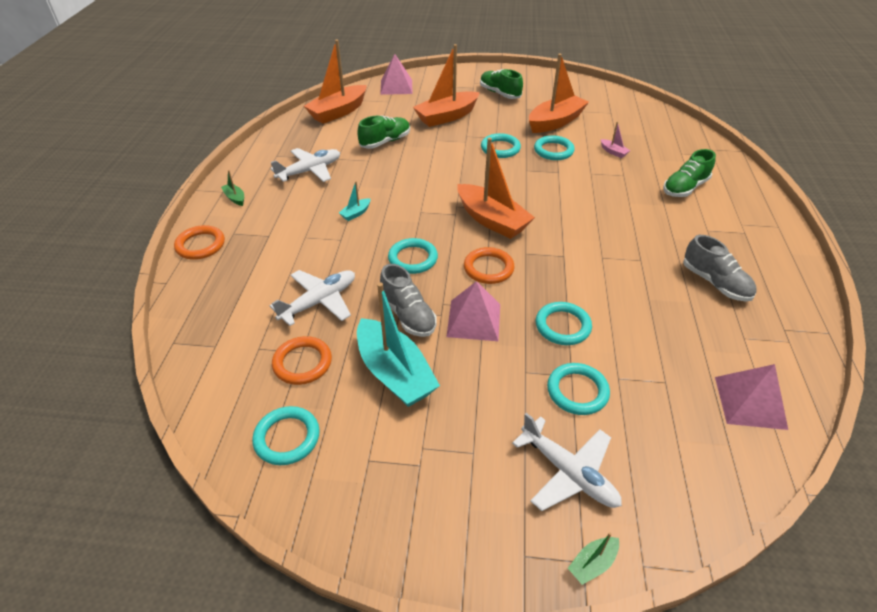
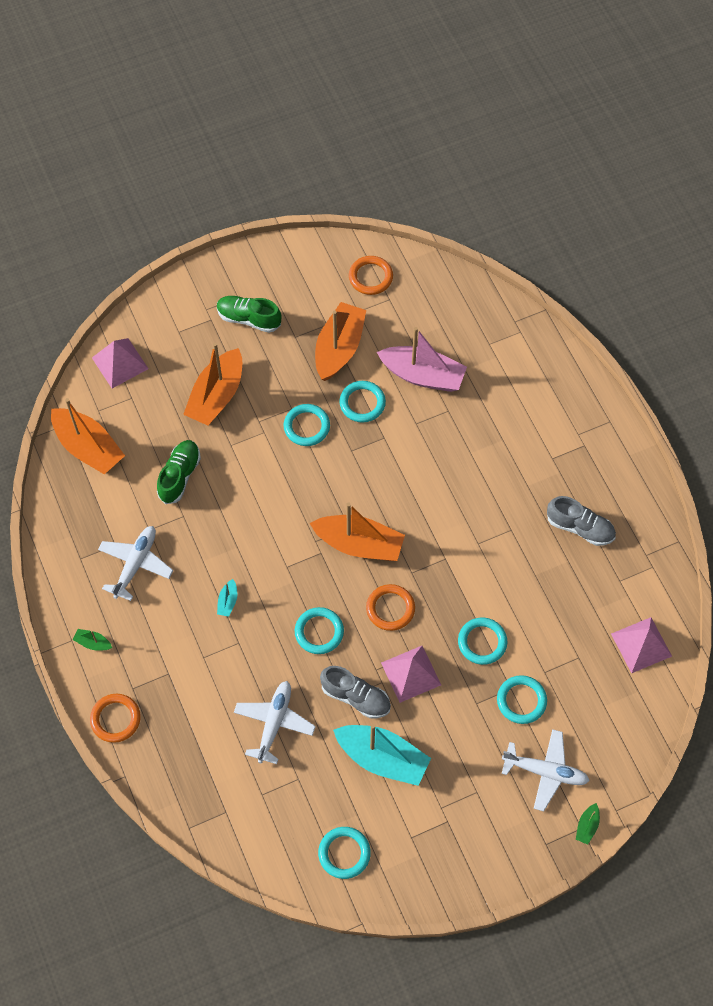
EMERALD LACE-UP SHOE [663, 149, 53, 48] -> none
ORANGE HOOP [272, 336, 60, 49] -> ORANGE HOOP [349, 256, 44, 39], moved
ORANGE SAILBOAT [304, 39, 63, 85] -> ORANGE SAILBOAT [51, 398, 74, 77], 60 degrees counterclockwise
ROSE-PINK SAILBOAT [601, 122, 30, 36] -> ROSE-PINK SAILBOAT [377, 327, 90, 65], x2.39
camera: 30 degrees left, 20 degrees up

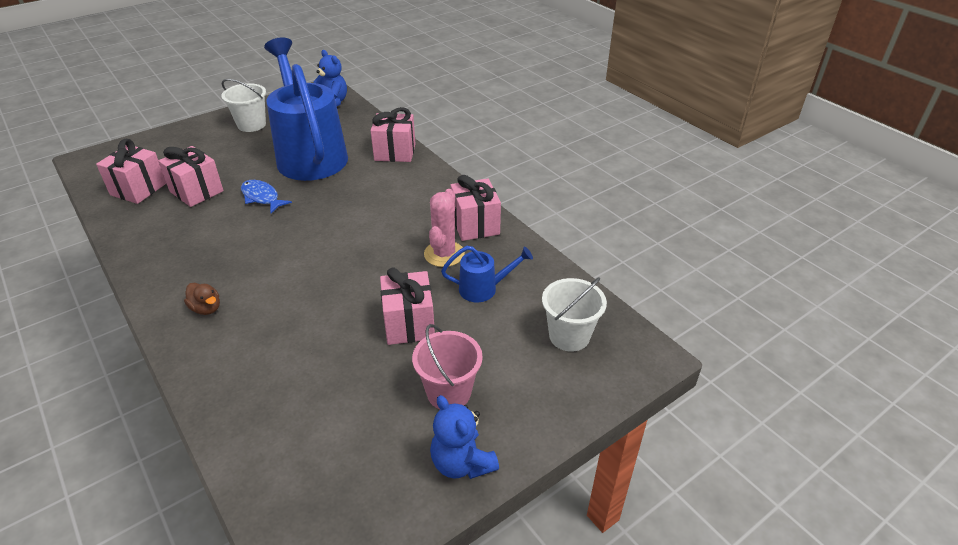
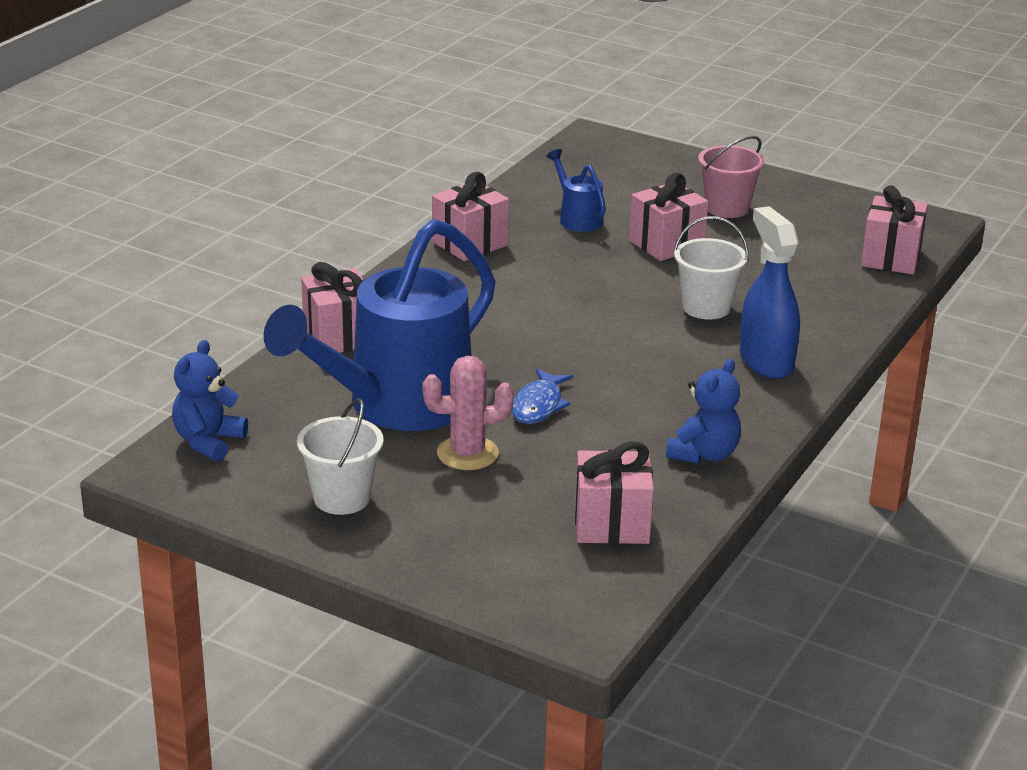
ROSE-PINK PRESENT [158, 146, 65, 61] -> ROSE-PINK PRESENT [861, 185, 67, 90], moved
ROSE-PINK SAGUARO CACTUS [424, 189, 41, 78] -> ROSE-PINK SAGUARO CACTUS [423, 356, 91, 114], moved
COBALT STUFFED BEAR [430, 395, 69, 84] -> COBALT STUFFED BEAR [666, 359, 75, 105], moved
SNOW-WHITE BUCKET [542, 277, 65, 74] -> SNOW-WHITE BUCKET [673, 216, 76, 103], moved
RUSSET DUCK [184, 283, 36, 32] -> COBALT SPRAYER [740, 206, 60, 173]
camera: 115 degrees left, 10 degrees down

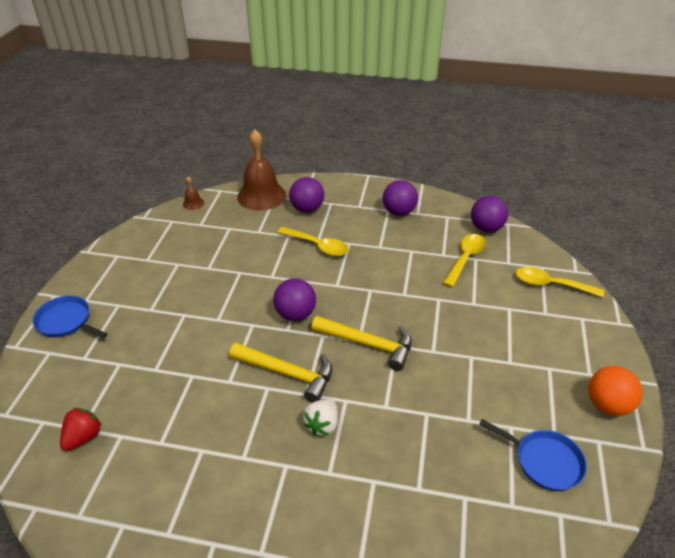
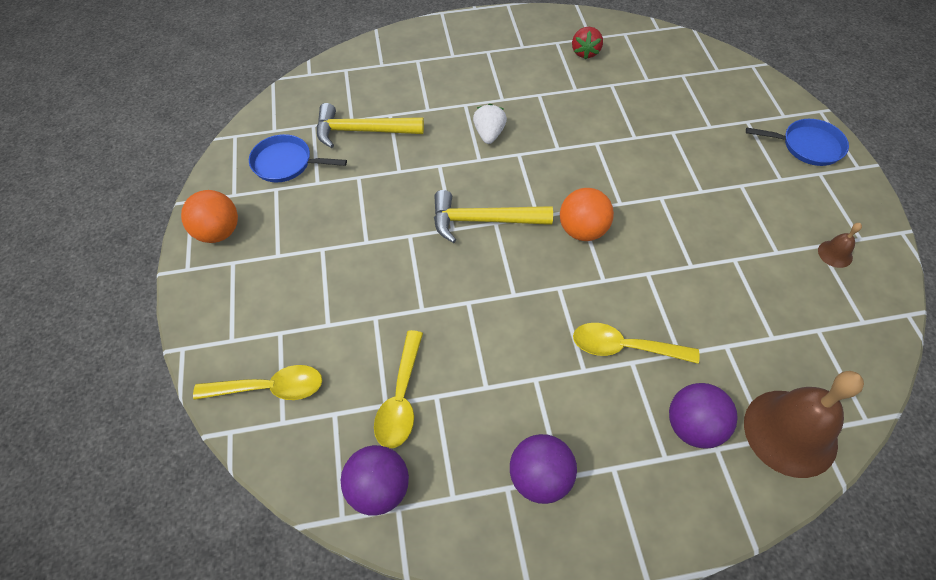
SCARLET STRAWBERRY [60, 408, 42, 43] -> SCARLET STRAWBERRY [572, 27, 31, 33], moved
RUSSET BELL [183, 176, 21, 34] -> RUSSET BELL [818, 223, 44, 45], moved
YELLOW HAMMER [229, 343, 103, 60] -> YELLOW HAMMER [317, 103, 107, 45], moved
ROYAL PURPLE PLAY BALL [273, 278, 43, 43] -> ORANGE PLAY BALL [560, 188, 54, 53]
camera: 160 degrees right, 15 degrees up

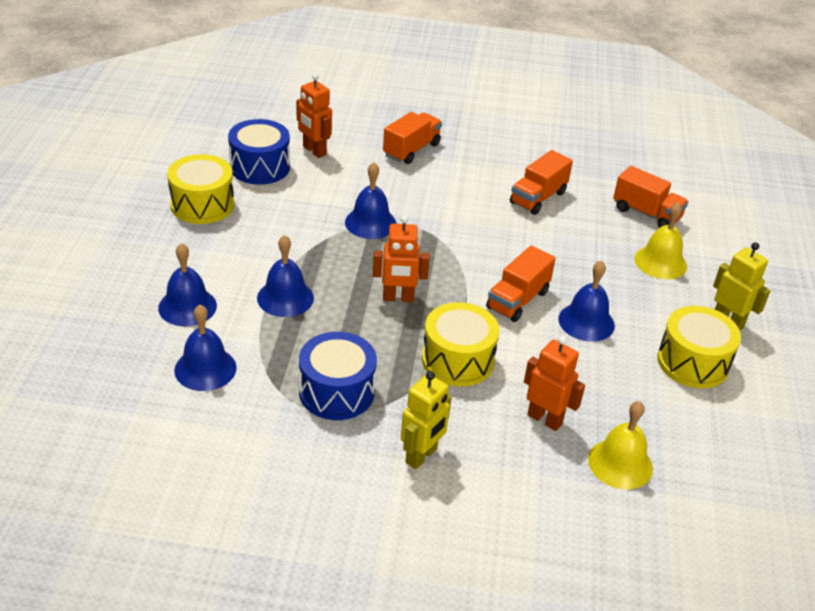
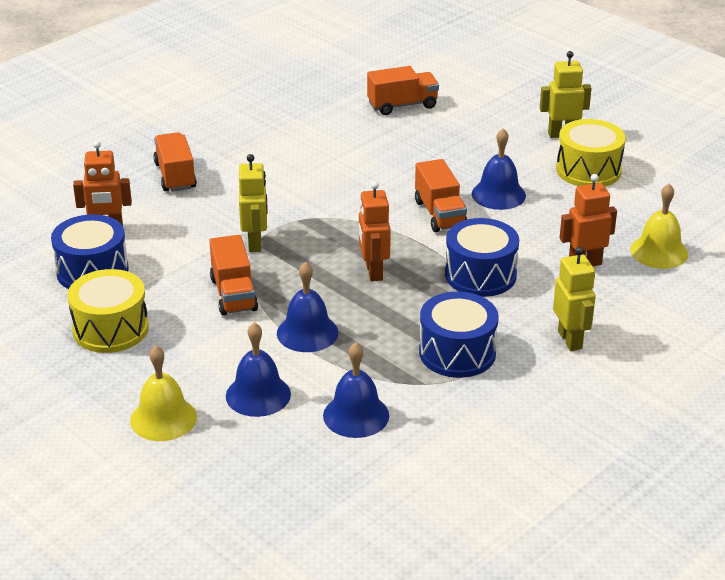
ORANGE LORRY [510, 150, 63, 65] -> ORANGE LORRY [209, 235, 49, 81], moved
YELLOW BELL [635, 203, 52, 76] -> YELLOW BELL [130, 346, 67, 95], moved
COBALT BELL [345, 162, 51, 77] -> YELLOW ROBOT FIGURE [239, 154, 29, 98]
YELLOW DRUM [422, 302, 78, 85] -> COBALT DRUM [445, 218, 74, 79]
ORANGE ROBOT FIGURE [373, 215, 57, 87] -> ORANGE ROBOT FIGURE [359, 181, 32, 100], 135 degrees clockwise
camera: 50 degrees left, 5 degrees down

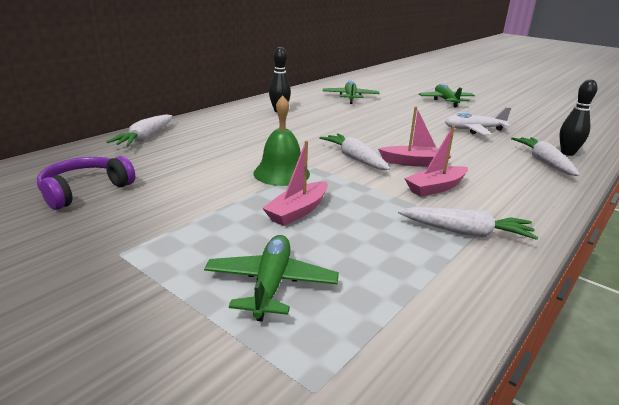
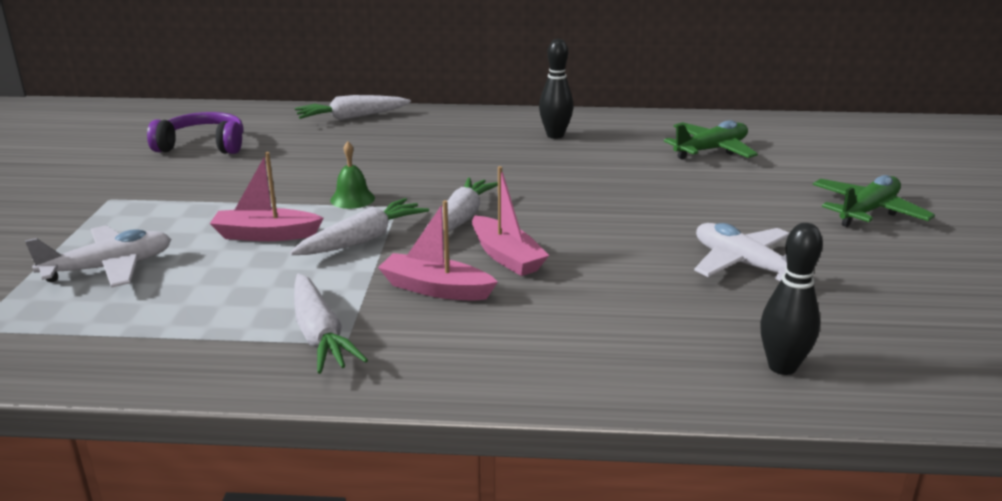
SNOW-WHITE ROOT VEGETABLE [511, 137, 69, 39] -> SNOW-WHITE ROOT VEGETABLE [290, 198, 139, 57], moved
EMERALD PLANE [204, 235, 135, 86] -> SNOW-WHITE PLANE [25, 225, 146, 63]
EMERALD BELL [253, 95, 57, 91] -> EMERALD BELL [330, 141, 45, 68], x0.59
camera: 55 degrees right, 0 degrees up

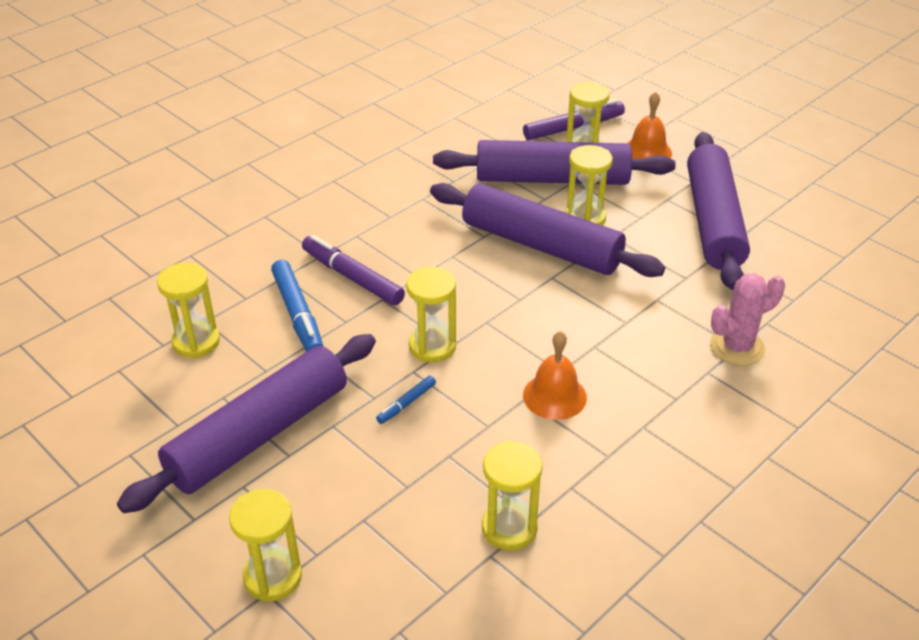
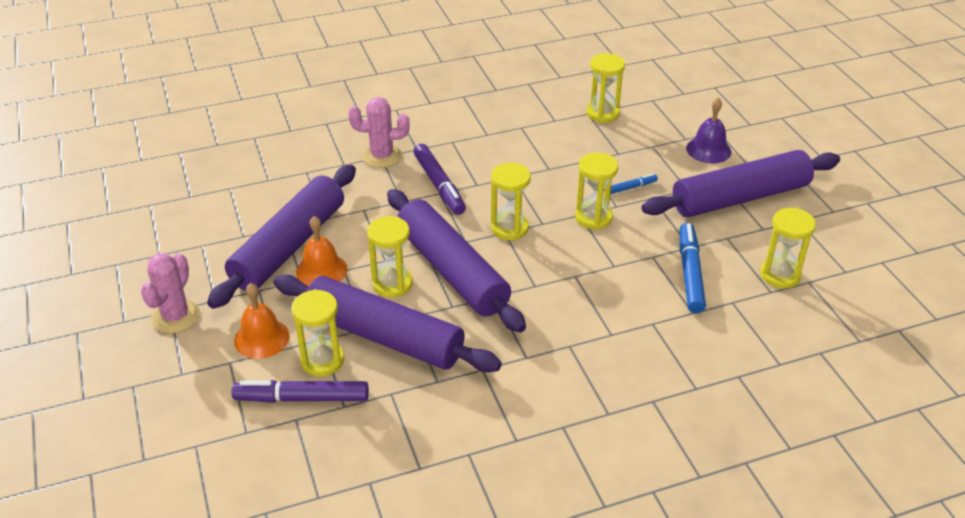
none -> ROSE-PINK SAGUARO CACTUS [141, 253, 59, 80]
none -> ROYAL PURPLE BELL [686, 98, 45, 66]
YELLOW SAND TIMER [229, 489, 73, 113] -> YELLOW SAND TIMER [491, 163, 40, 77], moved
ROYAL PURPLE FELT PEN [302, 235, 103, 70] -> ROYAL PURPLE FELT PEN [413, 144, 53, 71], moved
ORANGE BELL [523, 331, 64, 89] -> ORANGE BELL [296, 216, 52, 70], moved
camera: 155 degrees left, 0 degrees up

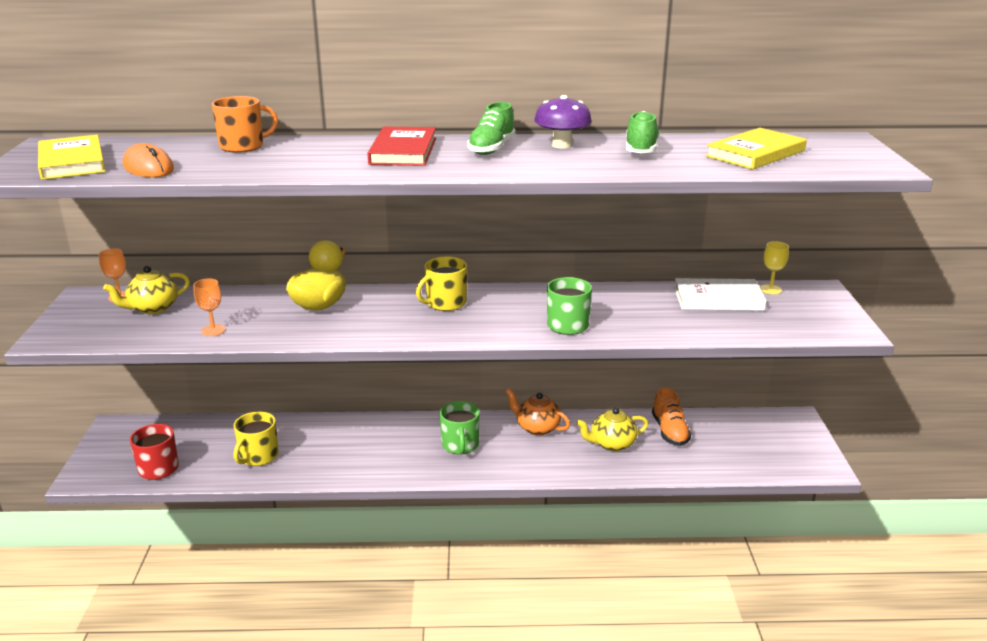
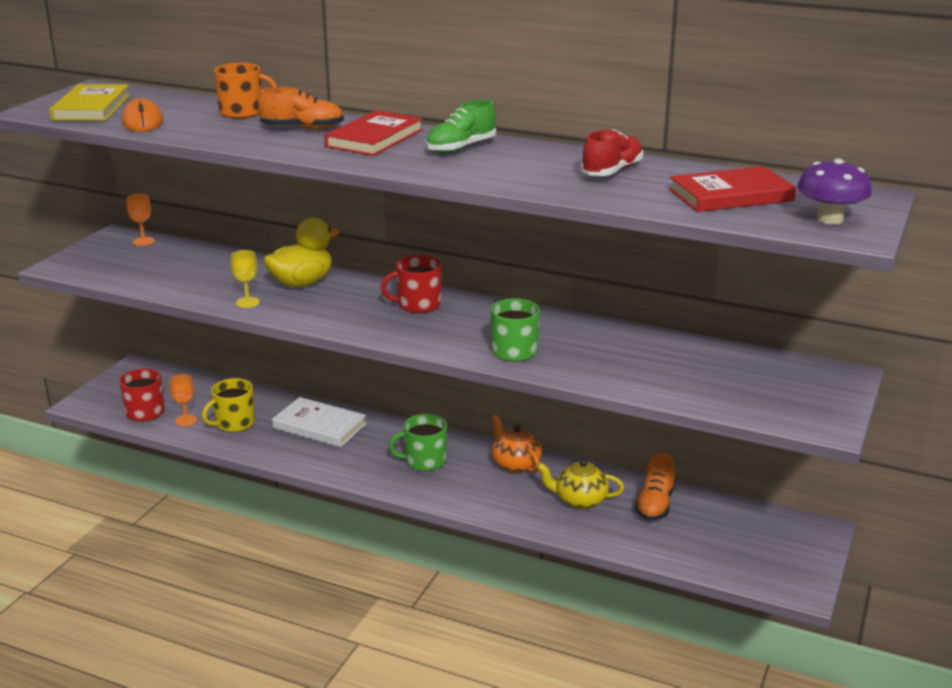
YELLOW TEA POT [103, 266, 87, 48] -> none
none -> ORANGE LACE-UP SHOE [258, 87, 86, 43]
ORANGE GOBLET [194, 279, 31, 57] -> ORANGE GOBLET [170, 374, 27, 52], moved
ROYAL PURPLE MUSHROOM [534, 95, 58, 54] -> ROYAL PURPLE MUSHROOM [797, 158, 75, 66], moved
SNOW-WHITE HARDBACK [674, 278, 93, 33] -> SNOW-WHITE HARDBACK [272, 397, 95, 50], moved
YELLOW GOBLET [760, 241, 29, 53] -> YELLOW GOBLET [231, 250, 29, 58], moved
YELLOW TEA MUG [416, 257, 51, 54] -> SCARLET TEA MUG [381, 255, 61, 58]
EMERALD LACE-UP SHOE [626, 111, 34, 42] -> SCARLET LACE-UP SHOE [581, 129, 62, 47]
YELLOW HARDBACK [705, 128, 102, 42] -> SCARLET HARDBACK [669, 166, 127, 46]
EMERALD TEA MUG [440, 401, 40, 53] -> EMERALD TEA MUG [389, 414, 58, 57], 60 degrees clockwise
camera: 25 degrees right, 0 degrees up

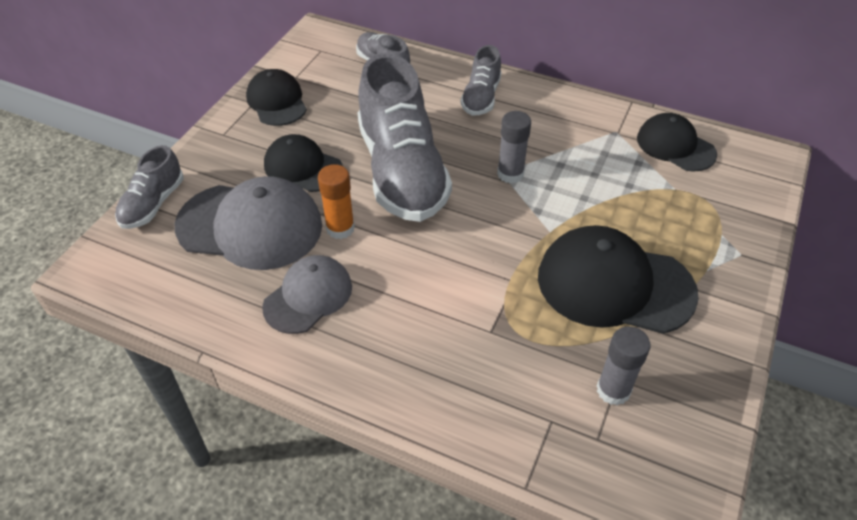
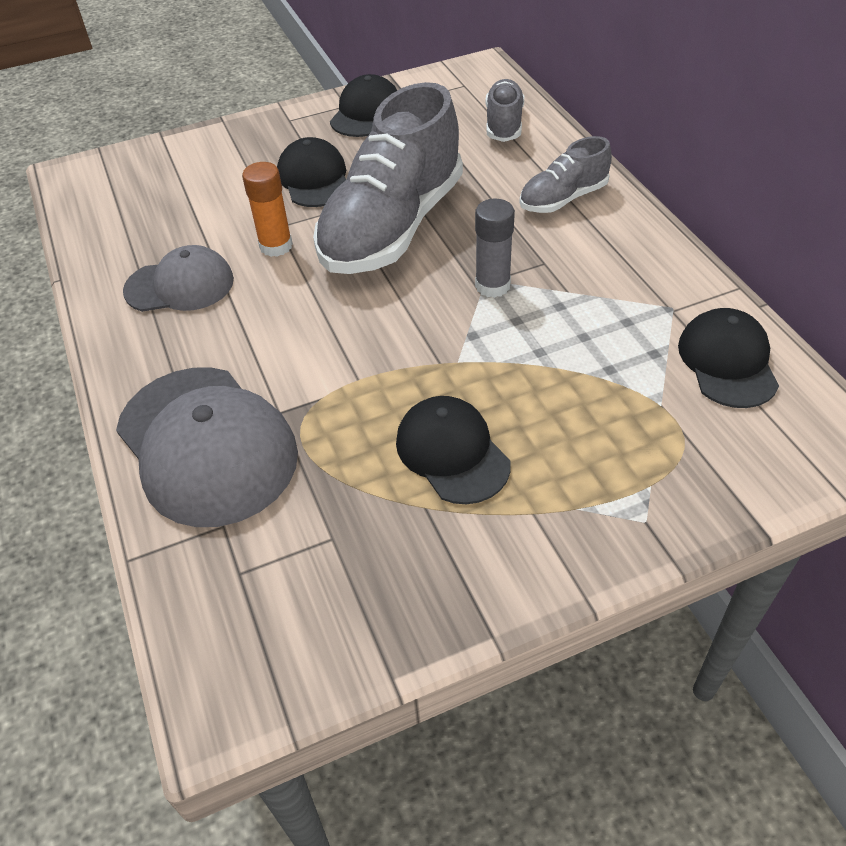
ASH-GREY LACE-UP SHOE [115, 145, 69, 84] -> none
ASH-GREY GLUE [597, 326, 53, 80] -> none
ASH-GREY PEAKED CAP [175, 176, 147, 94] -> ASH-GREY PEAKED CAP [116, 367, 182, 160], moved
JET-BLACK PEAKED CAP [538, 225, 161, 109] -> JET-BLACK PEAKED CAP [396, 396, 115, 108], x0.61
camera: 45 degrees right, 0 degrees up

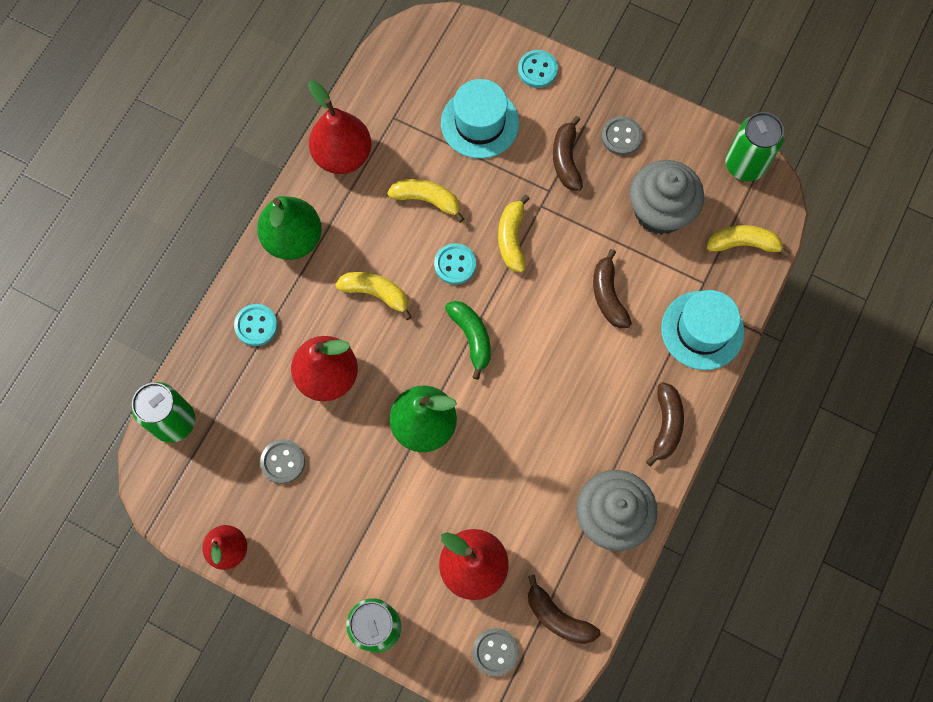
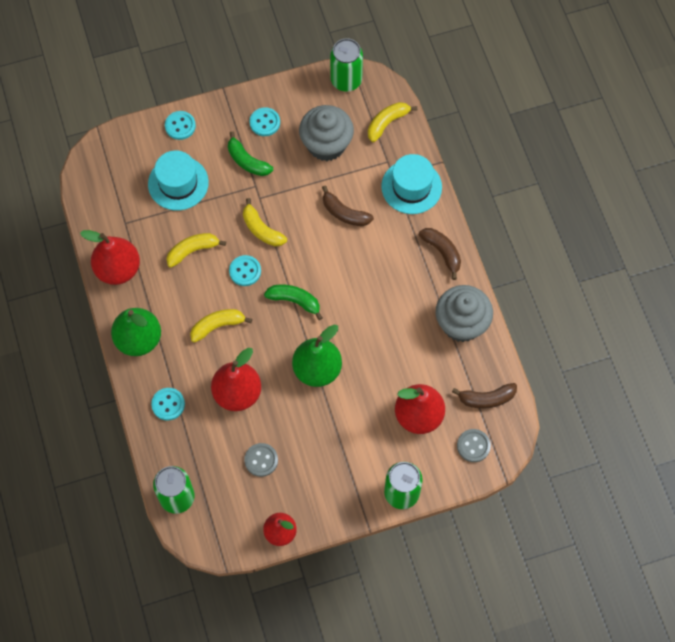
RUSSET BANANA [553, 116, 30, 75] -> EMERALD BANANA [228, 131, 45, 45]
ASH-GREY SHIRT BUTTON [601, 116, 42, 39] -> TURQUOISE SHIRT BUTTON [250, 107, 30, 29]
camera: 45 degrees left, 5 degrees down

